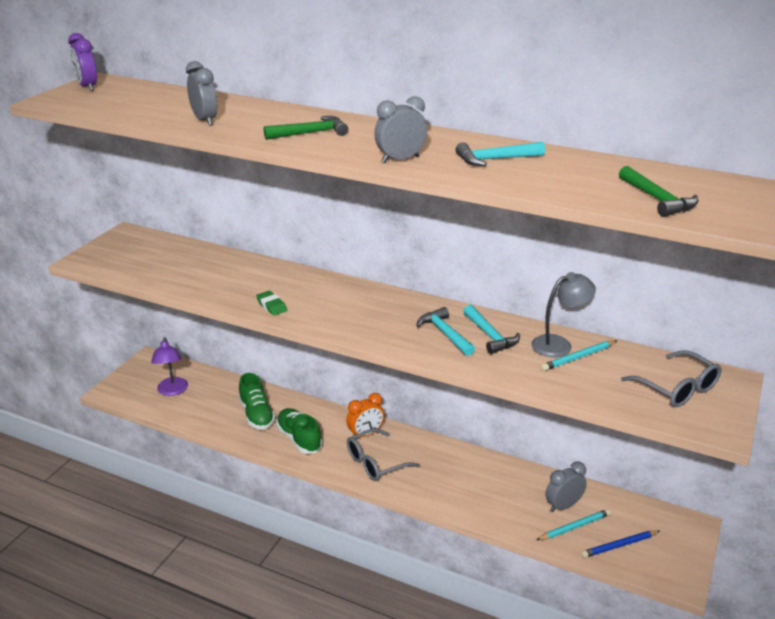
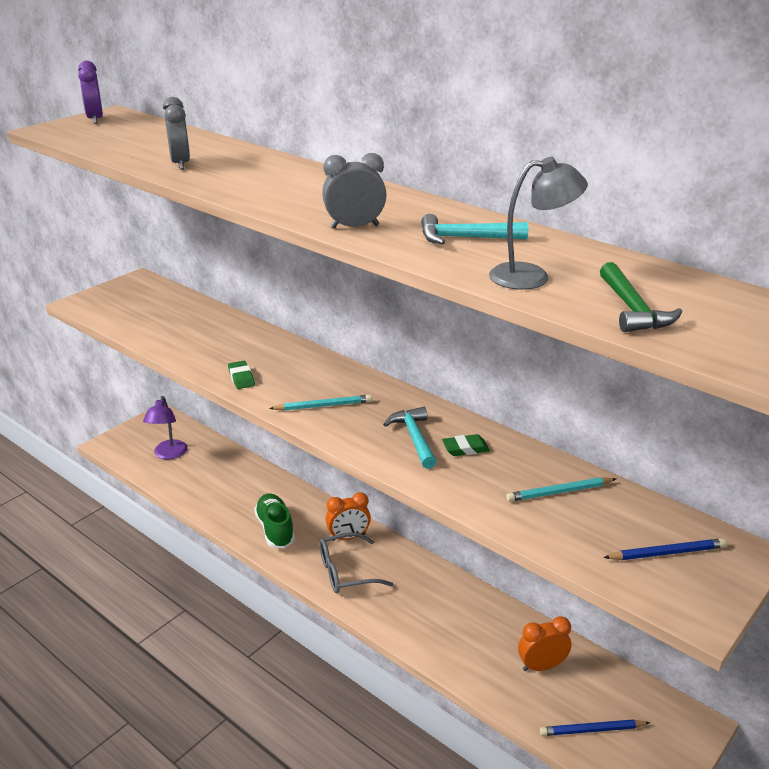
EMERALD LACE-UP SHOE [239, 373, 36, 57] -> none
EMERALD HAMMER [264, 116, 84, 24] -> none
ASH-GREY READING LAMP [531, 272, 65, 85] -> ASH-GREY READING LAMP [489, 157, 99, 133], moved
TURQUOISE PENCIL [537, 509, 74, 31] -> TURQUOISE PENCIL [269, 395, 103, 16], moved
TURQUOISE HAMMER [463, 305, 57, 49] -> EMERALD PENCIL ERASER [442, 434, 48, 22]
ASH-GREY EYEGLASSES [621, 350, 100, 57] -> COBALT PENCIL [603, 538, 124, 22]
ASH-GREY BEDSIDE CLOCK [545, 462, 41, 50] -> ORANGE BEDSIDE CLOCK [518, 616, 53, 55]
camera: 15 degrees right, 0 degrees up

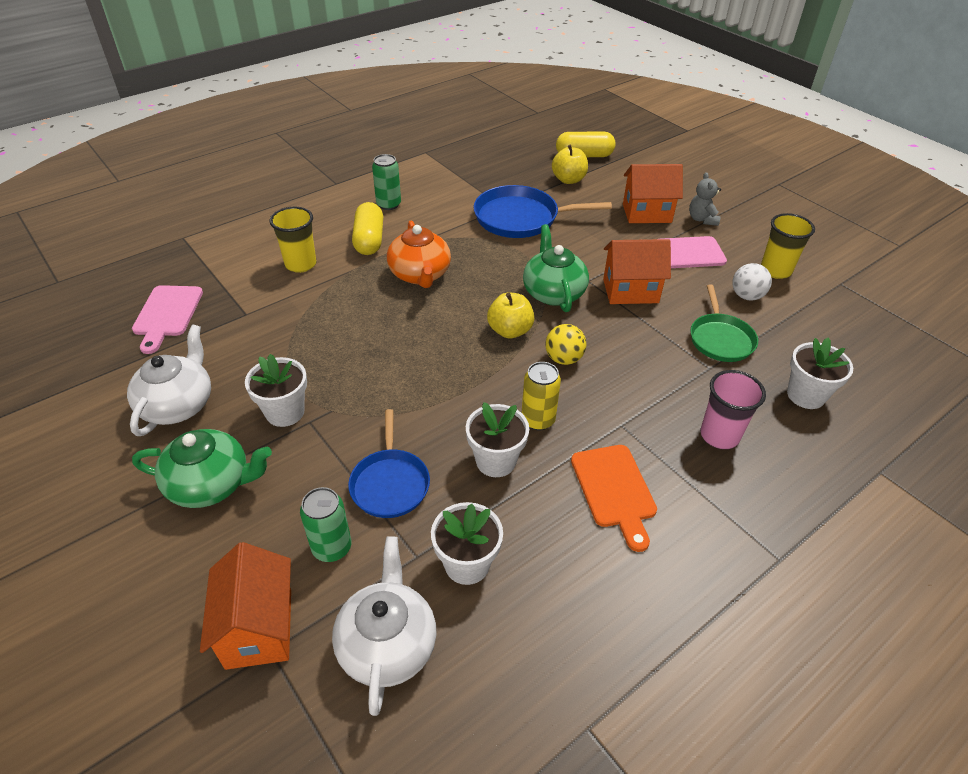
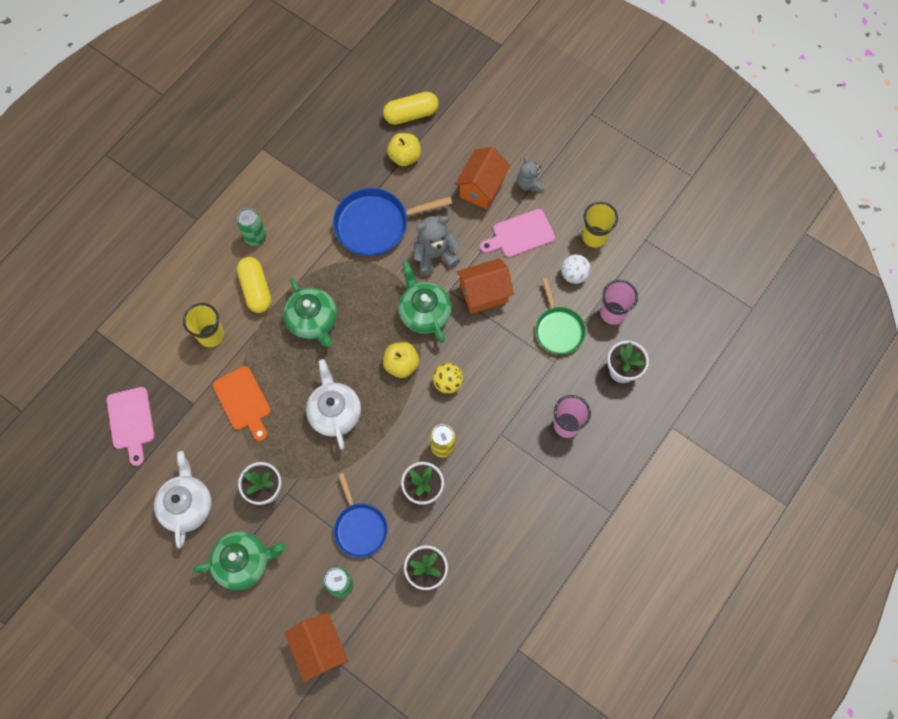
none -> ASH-GREY STUFFED BEAR [414, 216, 46, 59]
none -> ROSE-PINK TUMBLER [600, 280, 38, 45]
SNOW-WHITE TEA POT [332, 536, 105, 180] -> SNOW-WHITE TEA POT [306, 359, 55, 91], moved
ORANGE CHOPPING BOARD [571, 445, 86, 107] -> ORANGE CHOPPING BOARD [213, 366, 58, 75], moved
ORANGE TEA POT [387, 221, 64, 67] -> EMERALD TEA POT [283, 278, 54, 69]
ORANGE TOY HOUSE [623, 164, 60, 59] -> ORANGE TOY HOUSE [455, 147, 55, 63], 45 degrees counterclockwise
camera: 15 degrees left, 25 degrees up

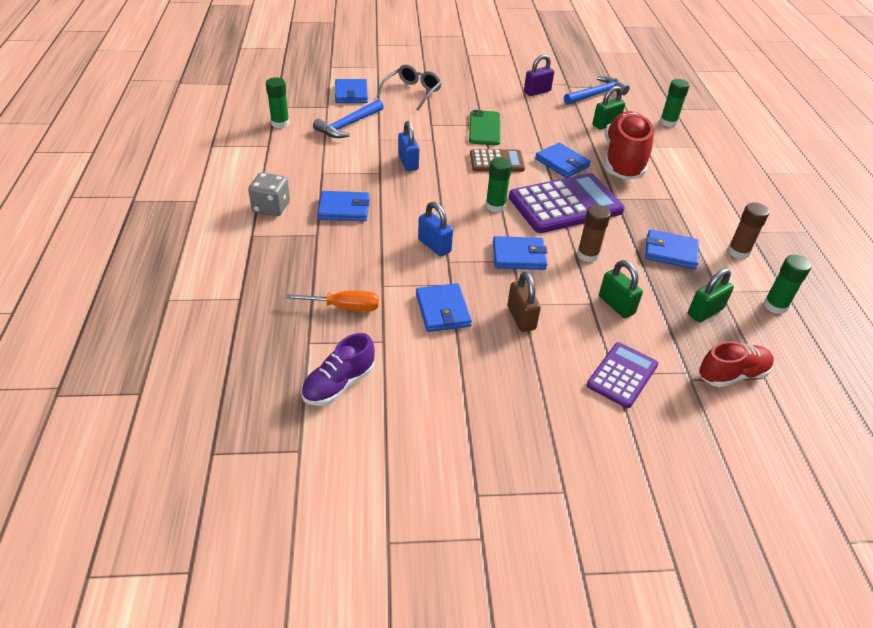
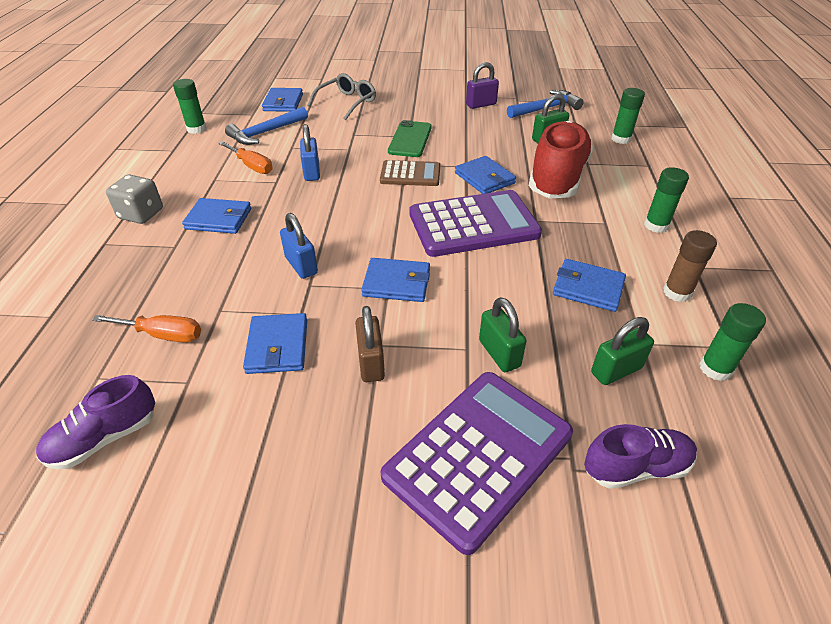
RUSSET GLUE [577, 205, 34, 57] -> none
none -> ORANGE HAND SCREWDRIVER [219, 141, 54, 33]
EMERALD GLUE [485, 157, 27, 55] -> EMERALD GLUE [644, 167, 45, 66], moved
SCARLET LACE-UP SHOE [699, 341, 75, 46] -> ROYAL PURPLE LACE-UP SHOE [584, 424, 113, 65]
ROYAL PURPLE CALCULATOR [587, 342, 71, 66] -> ROYAL PURPLE CALCULATOR [381, 372, 192, 183], x1.78
camera: 10 degrees right, 0 degrees up

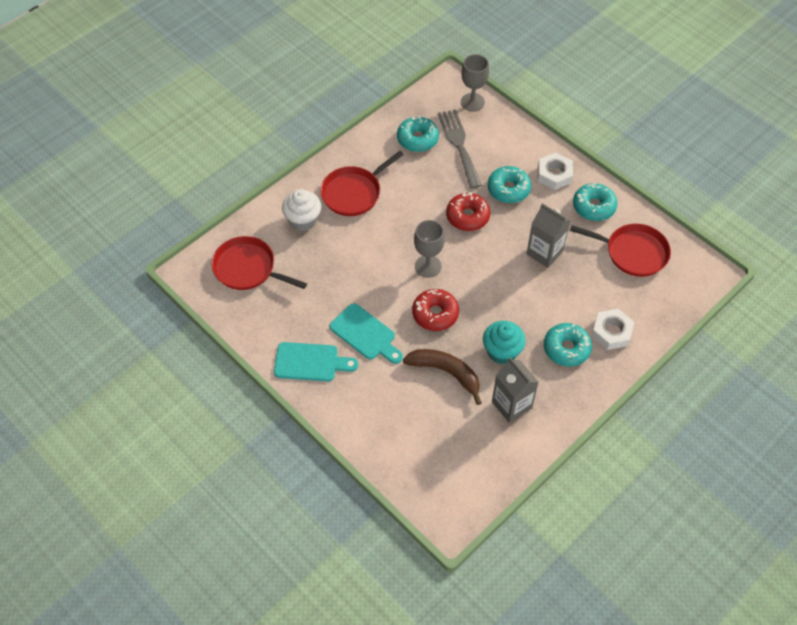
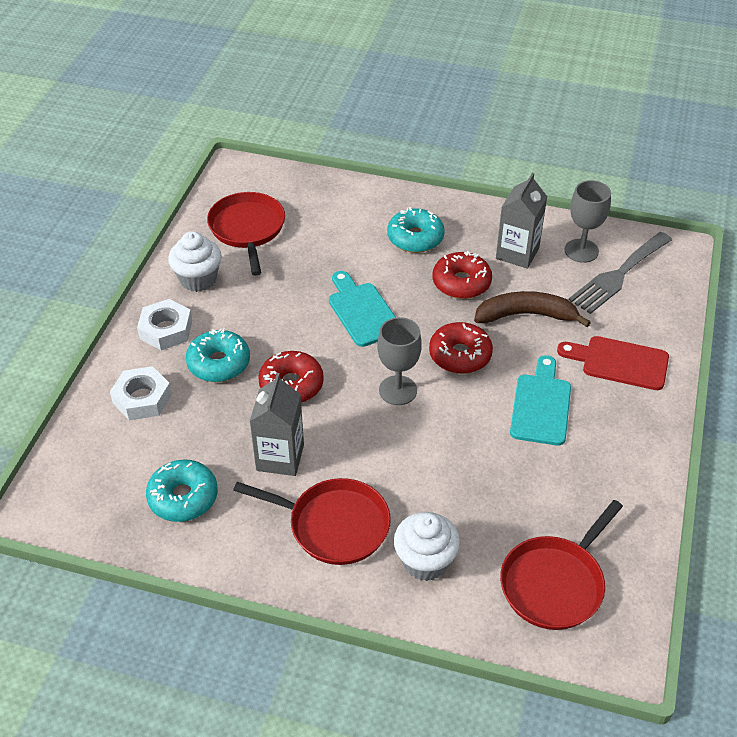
none -> SCARLET CHOPPING BOARD [557, 336, 112, 54]
TURQUOISE CHOPPING BOARD [274, 342, 84, 39] -> TURQUOISE CHOPPING BOARD [329, 271, 67, 76], moved
ASH-GREY DINNER FORK [438, 109, 44, 80] -> ASH-GREY DINNER FORK [569, 232, 103, 82], moved
ASH-GREY GOBLET [461, 54, 28, 58] -> ASH-GREY GOBLET [564, 180, 47, 83], moved
ASH-GREY JUICE CARTON [526, 203, 45, 65] -> ASH-GREY JUICE CARTON [249, 373, 55, 103], moved
SNOW-WHITE HEXAGON NUT [592, 309, 42, 41] -> SNOW-WHITE HEXAGON NUT [110, 366, 62, 54], moved
TURQUOISE MUFFIN [483, 321, 43, 43] -> SCARLET GLAZED DONUT [433, 251, 59, 48]
TURQUOISE GLAZED DONUT [573, 183, 45, 38] -> SNOW-WHITE MUFFIN [168, 231, 54, 61]
SCARLET SKILLET [211, 236, 96, 54] -> SCARLET SKILLET [500, 500, 123, 130], 45 degrees clockwise
RUSSET BANANA [403, 349, 79, 56] -> RUSSET BANANA [474, 291, 117, 36], 90 degrees clockwise
camera: 120 degrees left, 10 degrees down

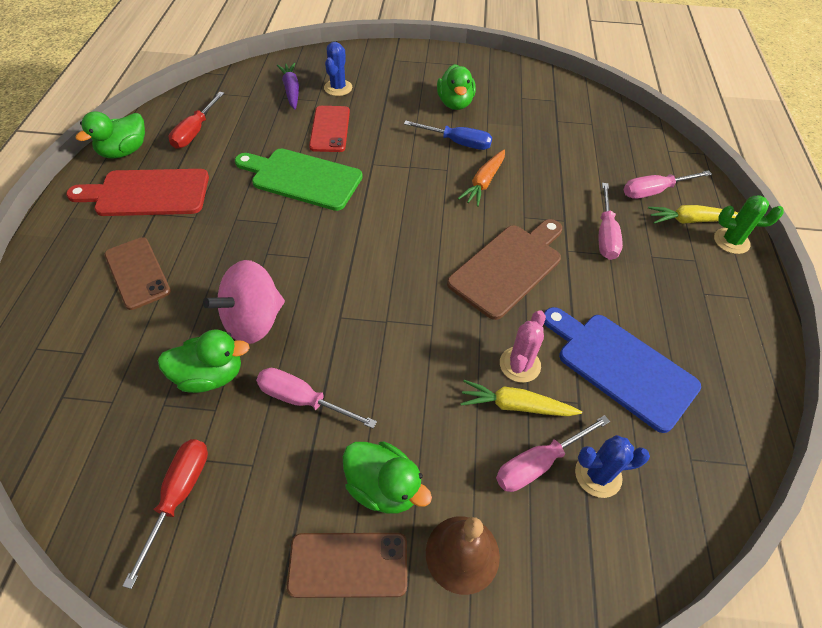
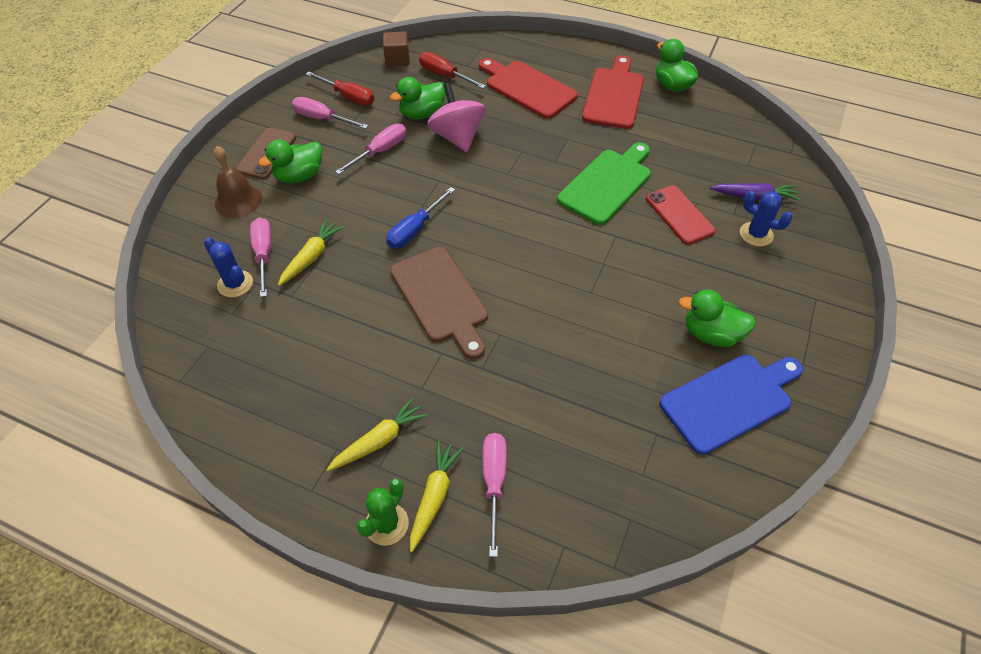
ORANGE ROOT VEGETABLE [458, 150, 47, 57] -> none
ROSE-PINK SAGUARO CACTUS [500, 310, 46, 73] -> none
none -> YELLOW ROOT VEGETABLE [327, 397, 101, 74]
none -> RUSSET BLOCK [383, 31, 27, 35]
SCARLET HAND SCREWDRIVER [169, 92, 55, 57] -> SCARLET HAND SCREWDRIVER [419, 52, 67, 37], moved
COBALT HAND SCREWDRIVER [404, 121, 88, 29] -> COBALT HAND SCREWDRIVER [386, 187, 69, 62], moved
COBALT CHOPPING BOARD [544, 307, 157, 126] -> COBALT CHOPPING BOARD [659, 355, 144, 100], moved
ROSE-PINK HAND SCREWDRIVER [599, 183, 24, 77] -> ROSE-PINK HAND SCREWDRIVER [292, 97, 76, 32], moved
RUSSET SMARTPHONE [105, 237, 66, 73] -> SCARLET CHOPPING BOARD [479, 58, 99, 61]
EMERALD DUCK [158, 329, 92, 64] -> EMERALD DUCK [390, 77, 55, 43], 45 degrees clockwise
SCARLET SMARTPHONE [309, 106, 41, 46] -> SCARLET SMARTPHONE [646, 185, 70, 60], 45 degrees clockwise
COBALT SAGUARO CACTUS [575, 435, 75, 63] -> COBALT SAGUARO CACTUS [204, 237, 49, 60], 60 degrees counterclockwise
camera: 110 degrees right, 0 degrees up

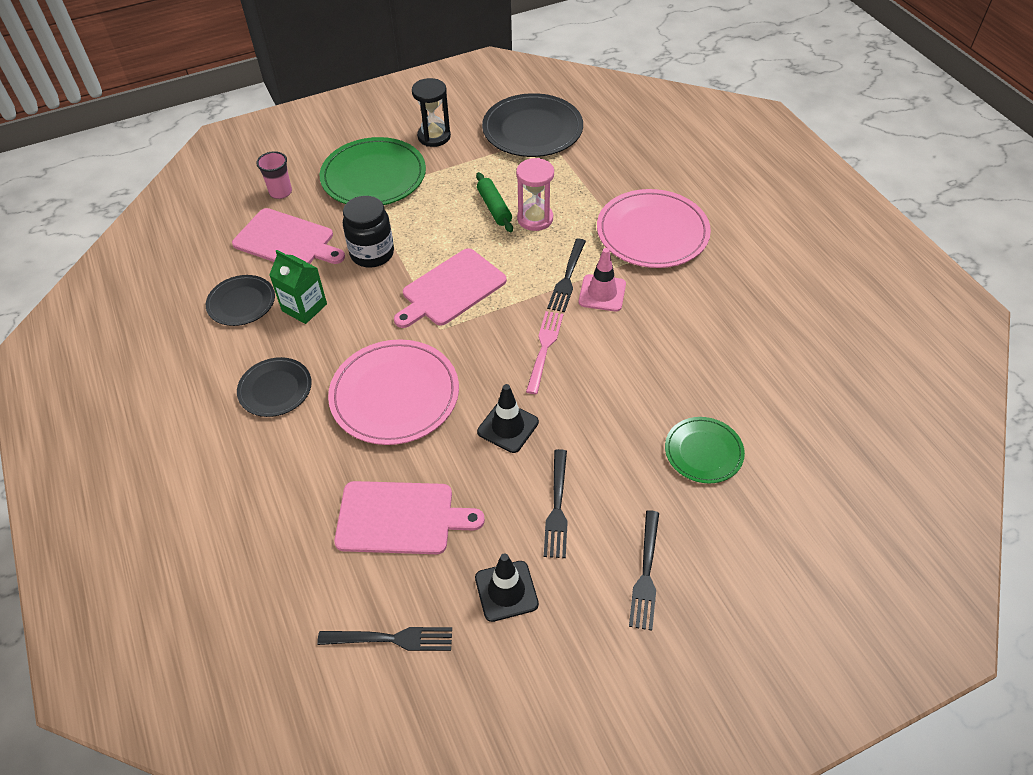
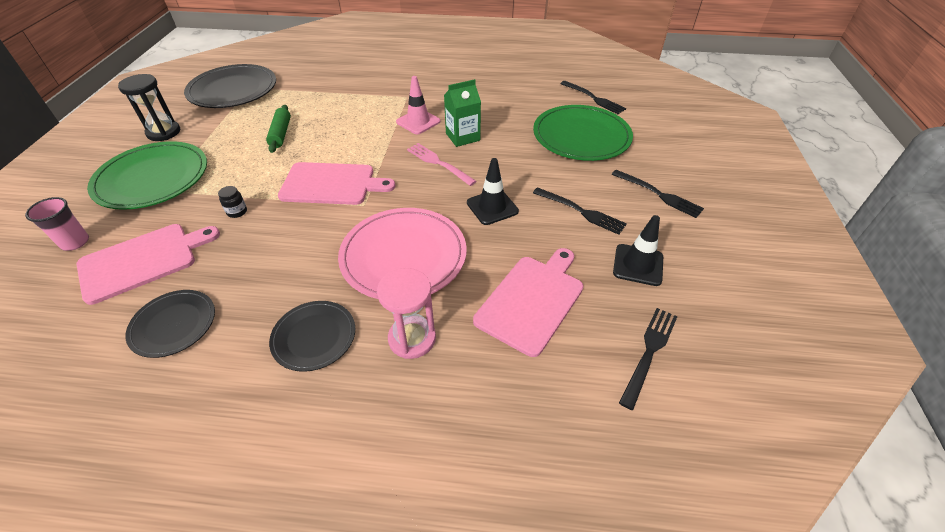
ROSE-PINK FLAT DISH [597, 189, 114, 79] -> none
EMERALD JUICE CARTON [269, 250, 58, 74] -> EMERALD JUICE CARTON [444, 79, 37, 68], moved
ROSE-PINK SAND TIMER [516, 158, 38, 73] -> ROSE-PINK SAND TIMER [377, 268, 59, 91], moved
JET-BLACK DINNER FORK [547, 239, 39, 73] -> JET-BLACK DINNER FORK [560, 81, 66, 33], moved
ROSE-PINK CHOPPING BOARD [394, 248, 113, 80] -> ROSE-PINK CHOPPING BOARD [278, 162, 117, 43], 75 degrees counterclockwise
EMERALD PASTRY ROLLER [476, 172, 37, 60] -> EMERALD PASTRY ROLLER [266, 105, 25, 48], 75 degrees clockwise
JET-BLACK JAM JAR [343, 196, 51, 72] -> JET-BLACK JAM JAR [218, 186, 29, 32], x0.44
EMERALD FLAT DISH [665, 417, 80, 66] -> EMERALD FLAT DISH [533, 105, 100, 56], x1.74
camera: 60 degrees left, 5 degrees down

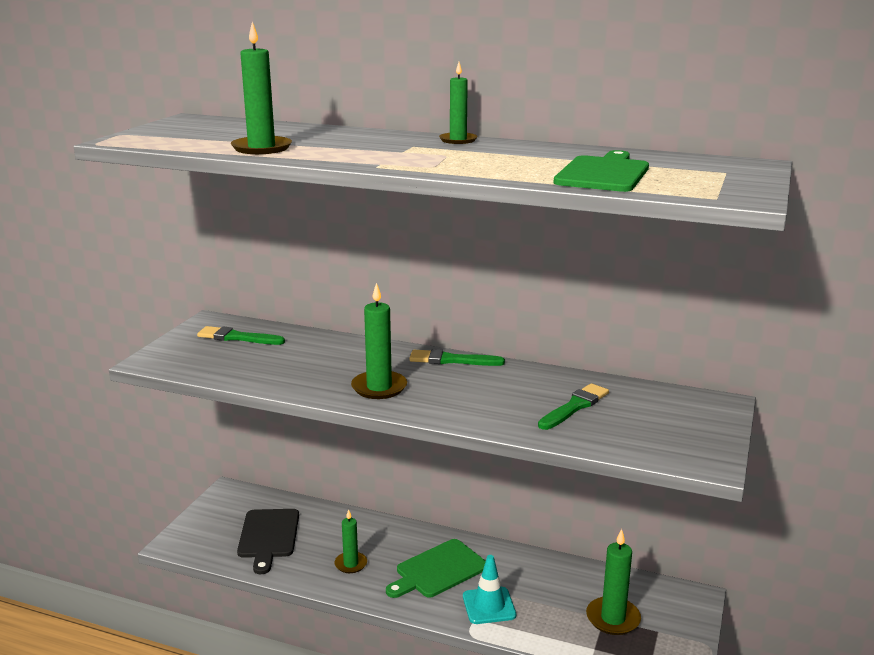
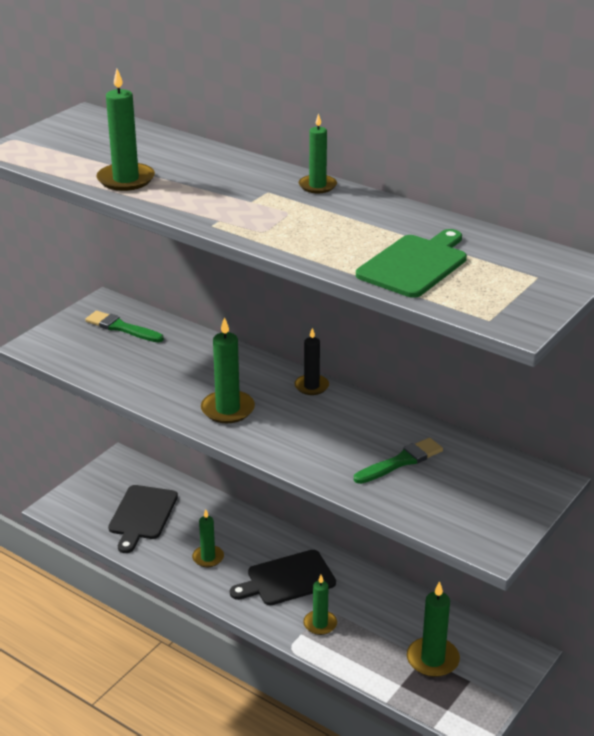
EMERALD PAINT BRUSH [409, 349, 96, 17] -> JET-BLACK CANDLE [295, 328, 34, 67]
TURQUOISE ROAD CONE [463, 555, 53, 69] -> EMERALD CANDLE [303, 575, 34, 60]
EMERALD CHOPPING BOARD [386, 539, 100, 59] -> JET-BLACK CHOPPING BOARD [230, 550, 106, 55]
camera: 15 degrees right, 10 degrees up

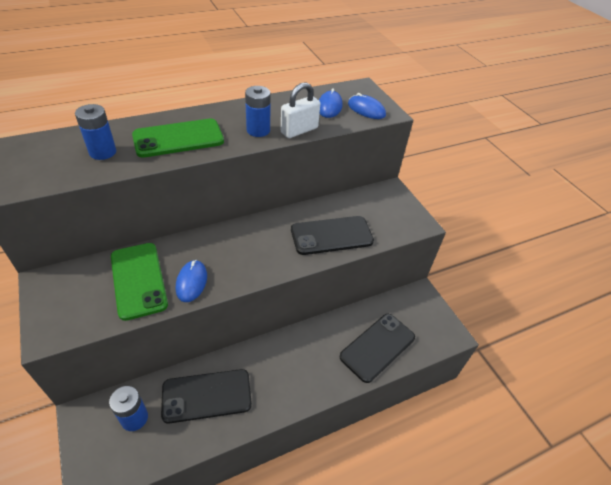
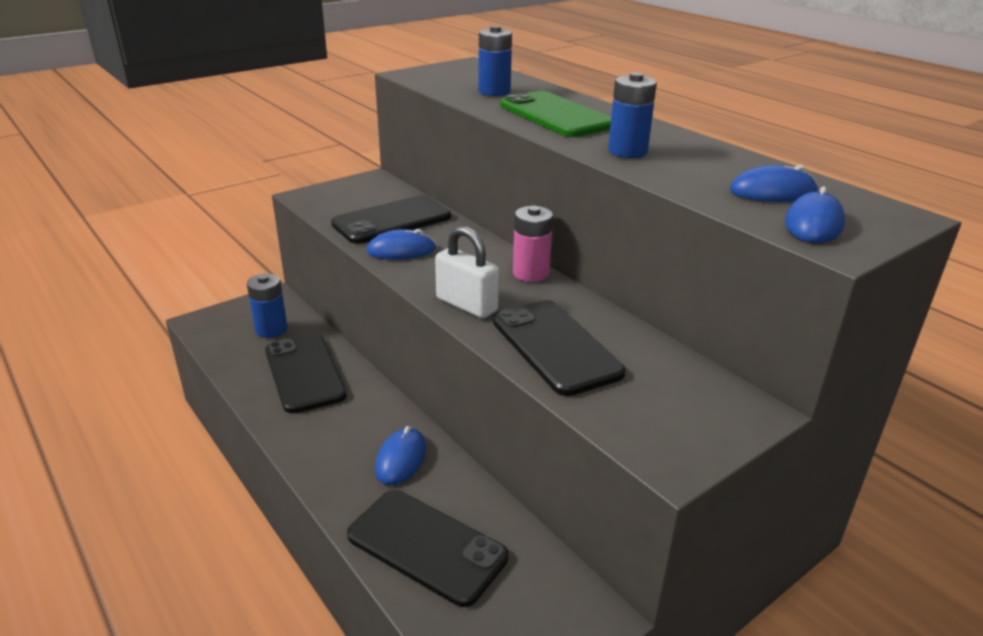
none -> COBALT PC MOUSE [375, 426, 51, 59]
none -> ROSE-PINK POWER CELL [513, 206, 40, 76]
SNOW-WHITE SMALL LOCK [281, 82, 39, 56] -> SNOW-WHITE SMALL LOCK [435, 226, 64, 92], moved
EMERALD SMARTPHONE [111, 243, 57, 78] -> JET-BLACK SMARTPHONE [331, 195, 120, 49]
camera: 80 degrees right, 15 degrees down

